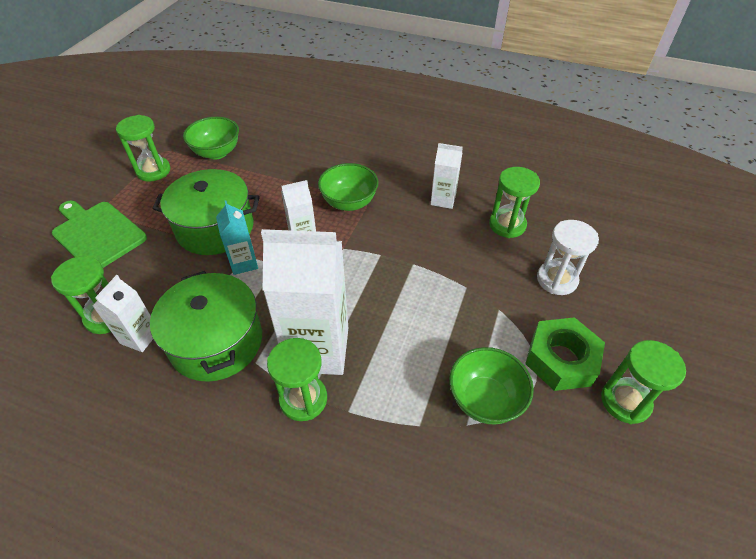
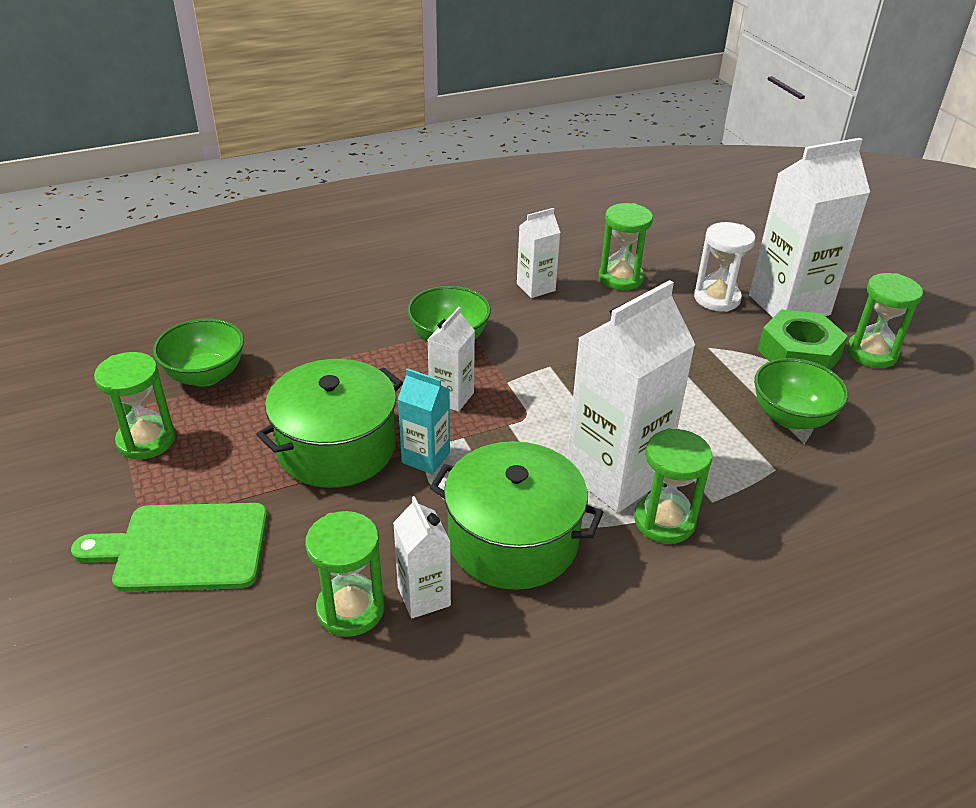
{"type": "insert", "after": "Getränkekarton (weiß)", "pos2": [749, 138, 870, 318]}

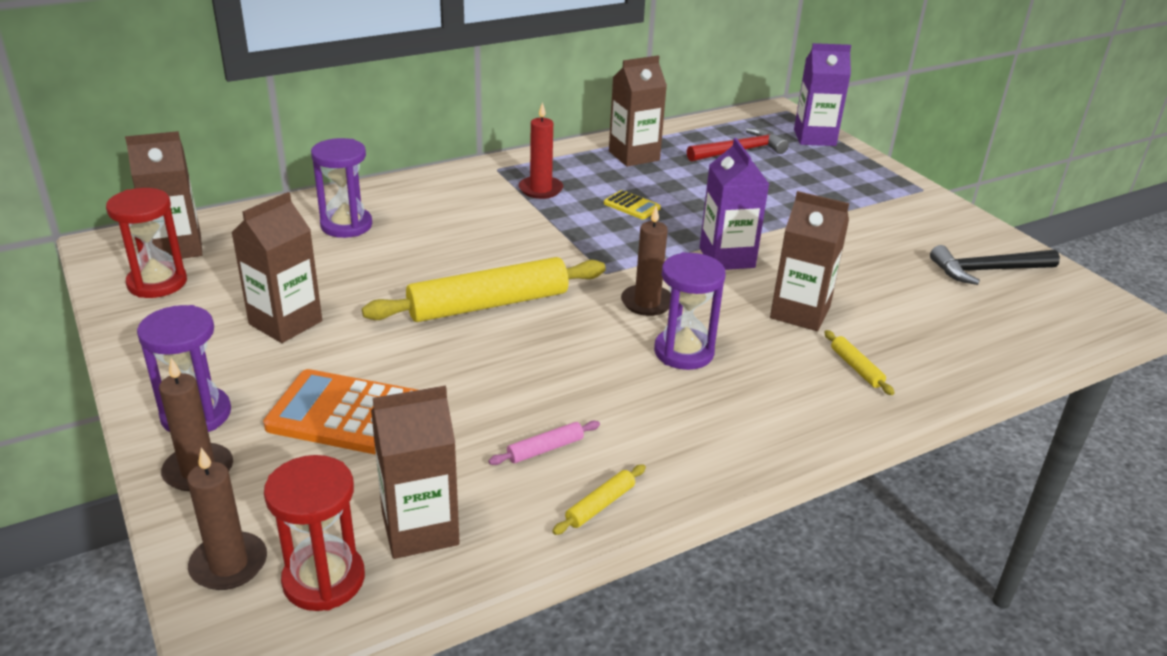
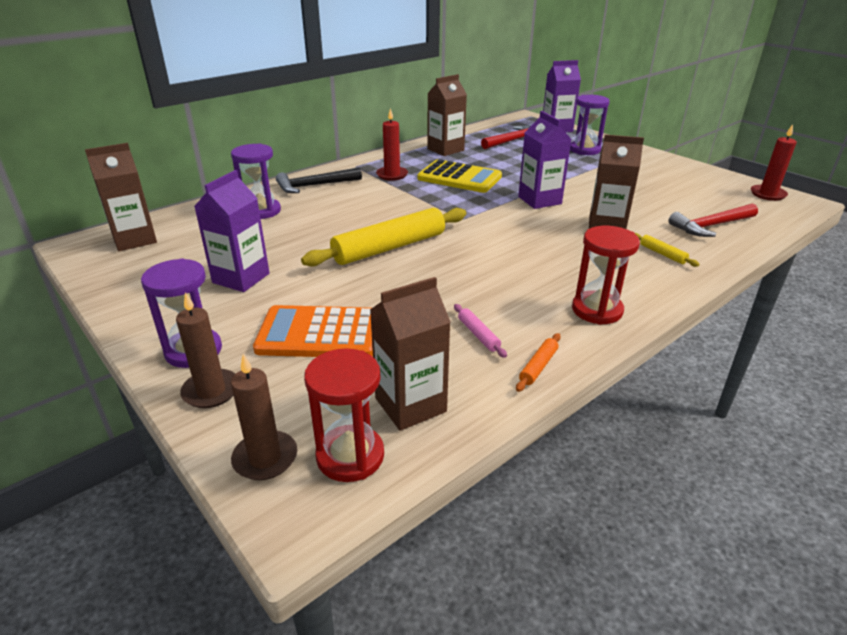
{"type": "move", "before": "Sanduhr (rot)", "pos1": [106, 188, 187, 298], "pos2": [572, 226, 640, 325]}
{"type": "resize", "before": "Taschenrechner (gelb)", "pos1": [604, 190, 661, 219], "pos2": [417, 159, 502, 193], "scale": 2.1}
{"type": "recolor", "before": "Getränkekarton (braun)", "after": "Getränkekarton (lila)", "pos1": [231, 192, 322, 343], "pos2": [194, 170, 269, 292]}
{"type": "delete", "before": "Kerze (braun)", "pos1": [621, 206, 671, 316]}
{"type": "move", "before": "Hammer (schwarz)", "pos1": [930, 245, 1060, 285], "pos2": [276, 167, 362, 193]}
{"type": "move", "before": "Sanduhr (lila)", "pos1": [654, 252, 726, 370], "pos2": [570, 95, 610, 155]}
{"type": "rotate", "before": "Nudelholz (rosa)", "pos1": [488, 421, 600, 465], "pos2": [454, 304, 507, 358], "turn": -75}
{"type": "recolor", "before": "Nudelholz (gelb)", "after": "Nudelholz (orange)", "pos1": [552, 464, 646, 535], "pos2": [516, 333, 561, 392]}
{"type": "insert", "after": "Kerze (rot)", "pos2": [751, 124, 797, 201]}
{"type": "insert", "after": "Hammer (rot)", "pos2": [668, 203, 758, 237]}

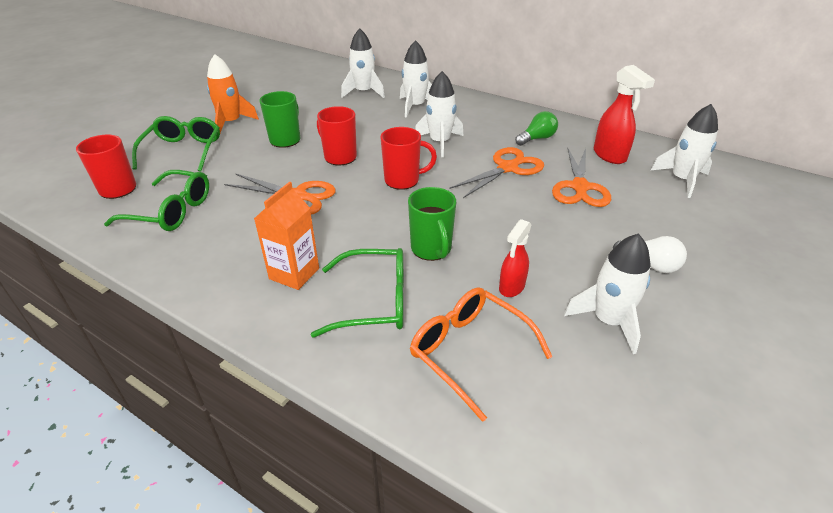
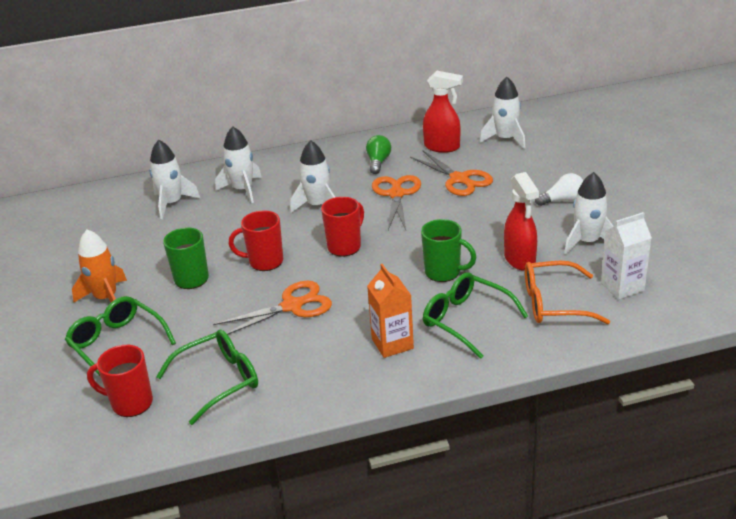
{"type": "resize", "before": "Sprühflasche (rot)", "pos1": [499, 219, 532, 297], "pos2": [504, 172, 539, 271], "scale": 1.53}
{"type": "rotate", "before": "Brille (grün)", "pos1": [311, 248, 403, 338], "pos2": [423, 272, 528, 359], "turn": -90}
{"type": "insert", "after": "Getränkekarton (weiß)", "pos2": [601, 212, 652, 300]}

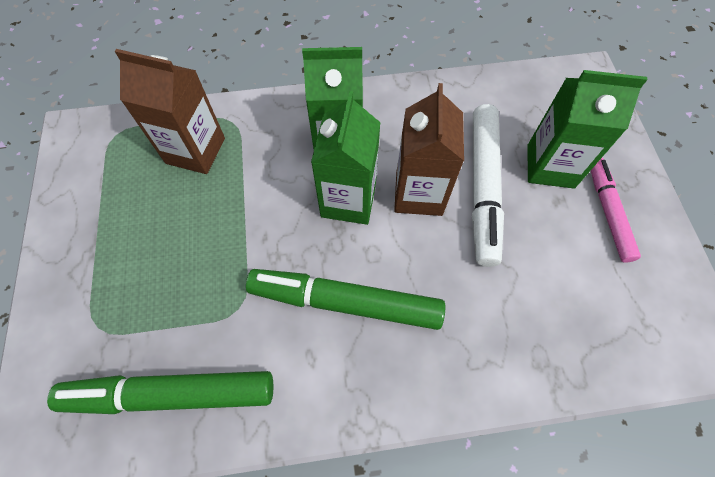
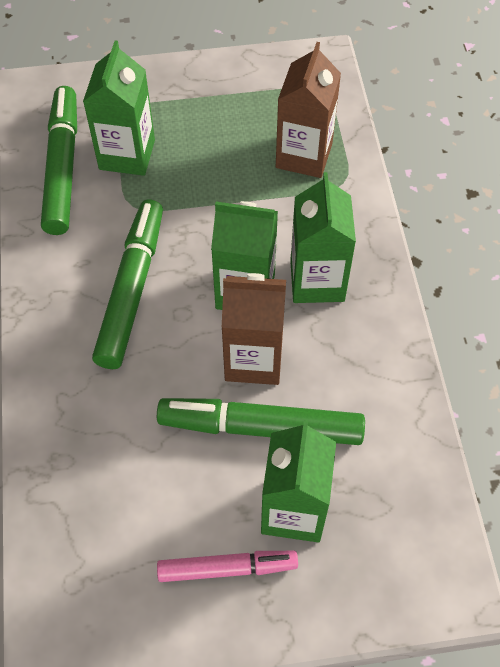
{"type": "recolor", "before": "Filzstift (weiß)", "after": "Filzstift (grün)", "pos1": [472, 104, 504, 267], "pos2": [157, 398, 365, 445]}
{"type": "insert", "after": "Getränkekarton (grün)", "pos2": [83, 41, 155, 176]}

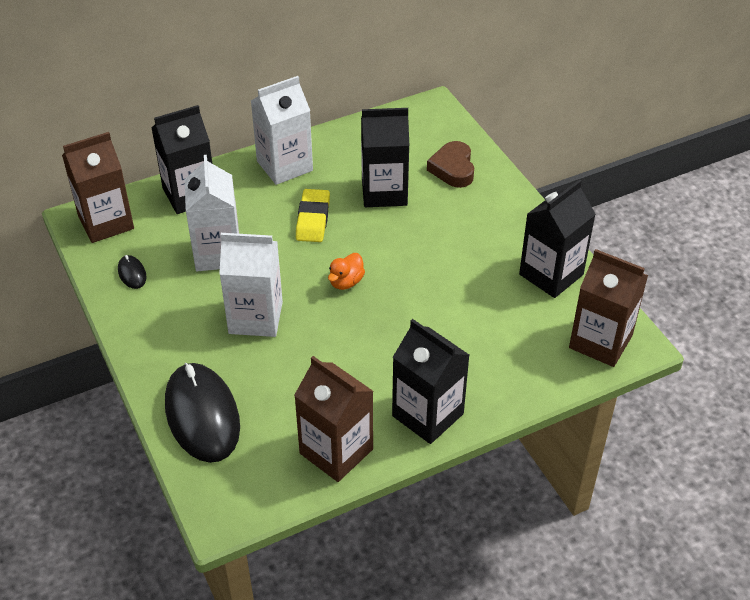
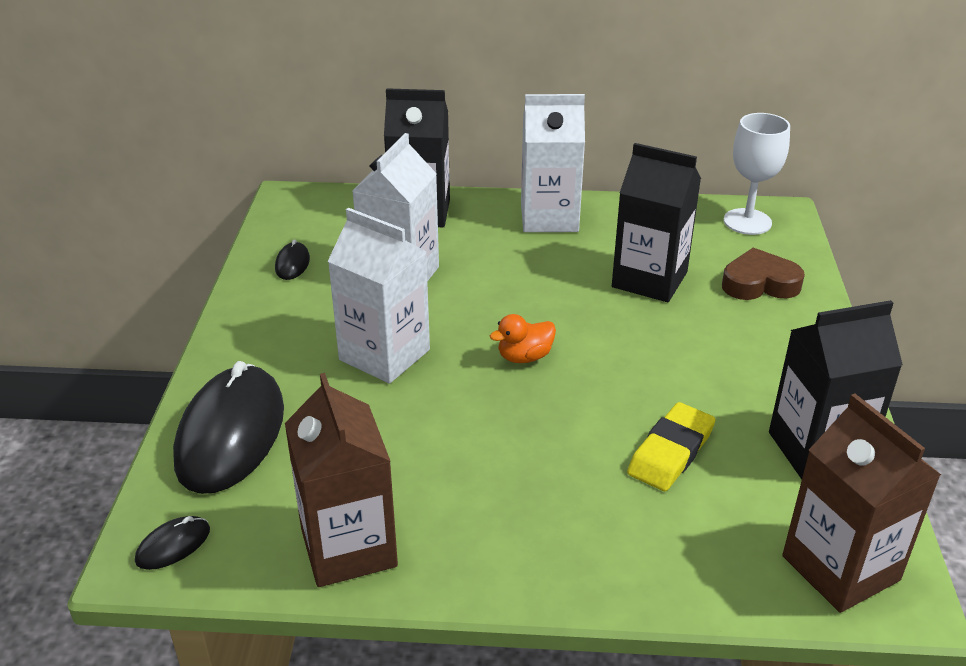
{"type": "delete", "before": "Getränkekarton (braun)", "pos1": [62, 132, 134, 243]}
{"type": "rotate", "before": "Herz (braun)", "pos1": [427, 141, 474, 188], "pos2": [722, 248, 805, 300], "turn": 60}
{"type": "move", "before": "Radiergummi (gelb)", "pos1": [296, 189, 330, 242], "pos2": [627, 402, 715, 491]}
{"type": "delete", "before": "Getränkekarton (schwarz)", "pos1": [392, 319, 469, 444]}
{"type": "insert", "after": "Kelch (weiß)", "pos2": [724, 113, 790, 235]}
{"type": "insert", "after": "Computermaus (schwarz)", "pos2": [135, 516, 210, 570]}

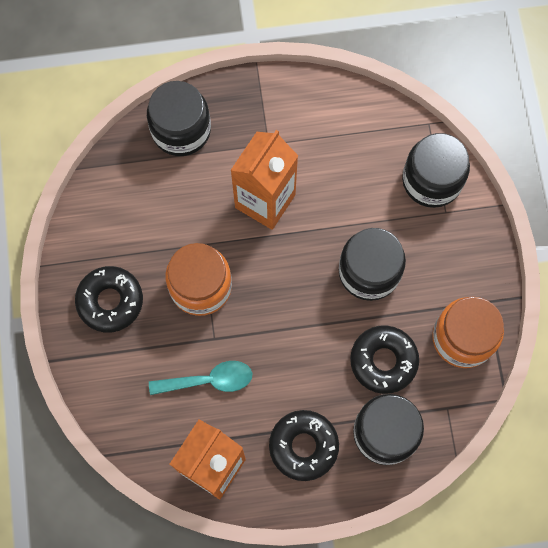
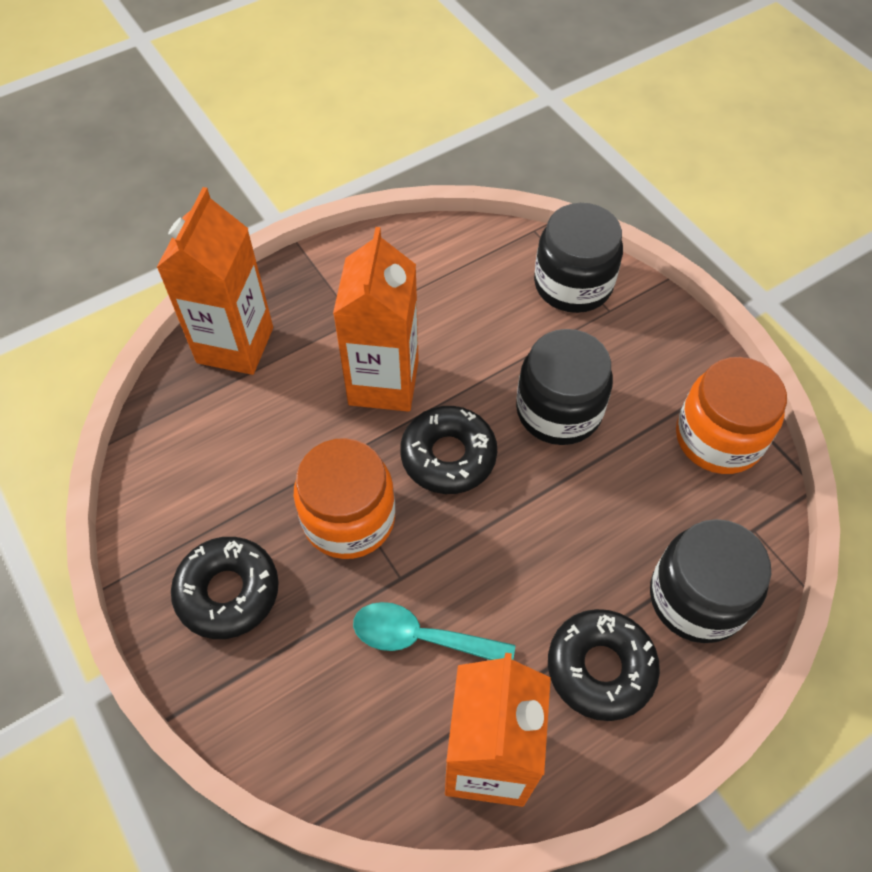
{"type": "replace", "before": "Einmachglas (schwarz)", "after": "Getränkekarton (orange)", "pos1": [147, 81, 211, 156], "pos2": [156, 187, 273, 375]}
{"type": "move", "before": "Donut (schwarz)", "pos1": [350, 325, 419, 394], "pos2": [400, 406, 497, 494]}
{"type": "rotate", "before": "Löffel (türkis)", "pos1": [149, 361, 252, 395], "pos2": [353, 602, 515, 660], "turn": -135}

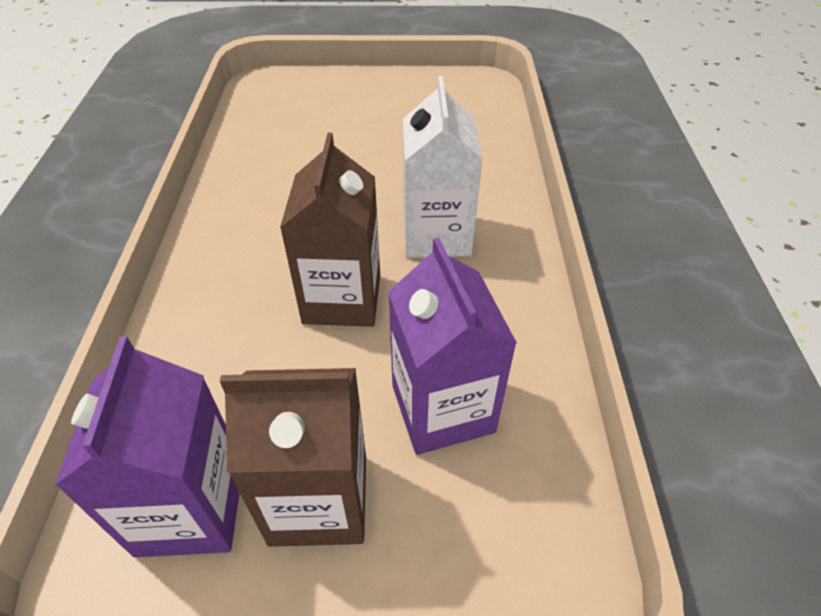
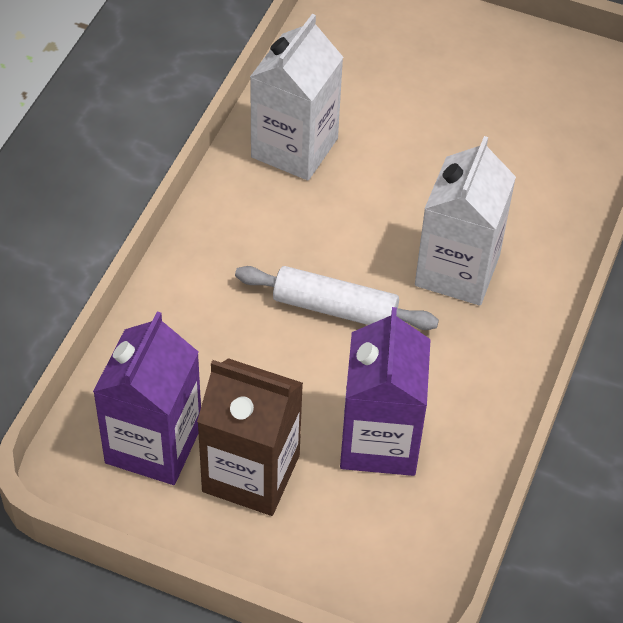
{"type": "replace", "before": "Getränkekarton (braun)", "after": "Nudelholz (weiß)", "pos1": [280, 133, 380, 327], "pos2": [235, 266, 439, 330]}
{"type": "insert", "after": "Getränkekarton (weiß)", "pos2": [250, 14, 343, 181]}

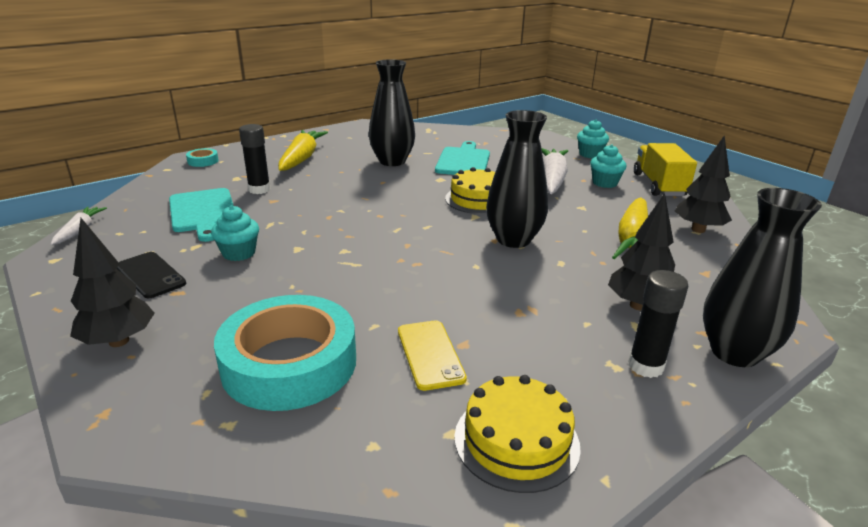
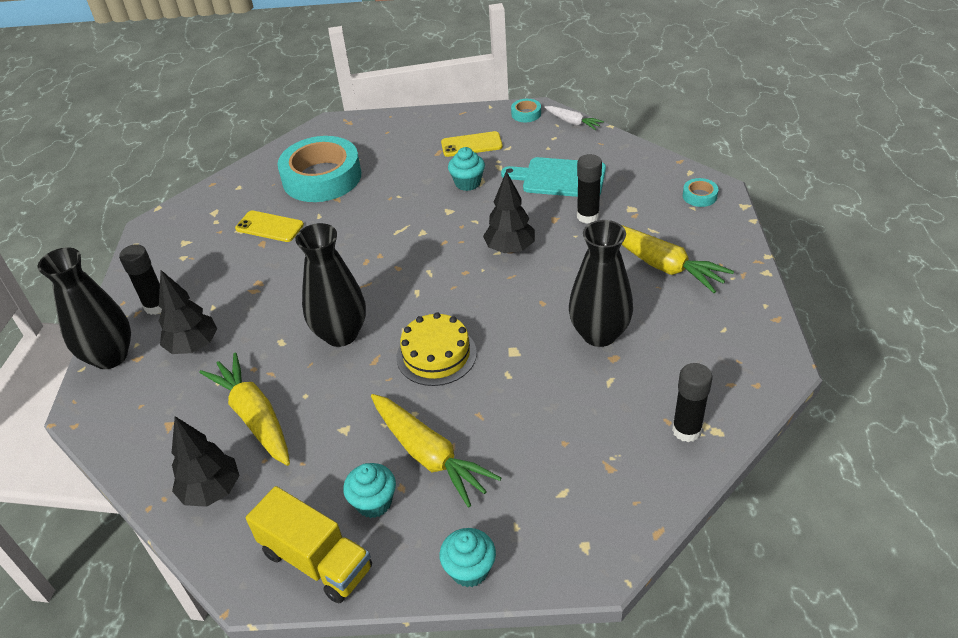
{"type": "delete", "before": "Schneidebrett (türkis)", "pos1": [435, 141, 490, 175]}
{"type": "recolor", "before": "Karotte (weiß)", "after": "Karotte (gelb)", "pos1": [541, 148, 568, 194], "pos2": [371, 394, 501, 508]}
{"type": "move", "before": "Baum (schwarz)", "pos1": [70, 218, 154, 347], "pos2": [483, 171, 535, 254]}
{"type": "recolor", "before": "Handy (schwarz)", "after": "Handy (gelb)", "pos1": [117, 252, 186, 298], "pos2": [441, 131, 503, 157]}
{"type": "delete", "before": "Kuchen (gelb)", "pos1": [454, 375, 581, 493]}
{"type": "insert", "after": "Klebeband (türkis)", "pos2": [511, 99, 541, 122]}
{"type": "insert", "after": "Klebestift (schwarz)", "pos2": [672, 363, 712, 442]}

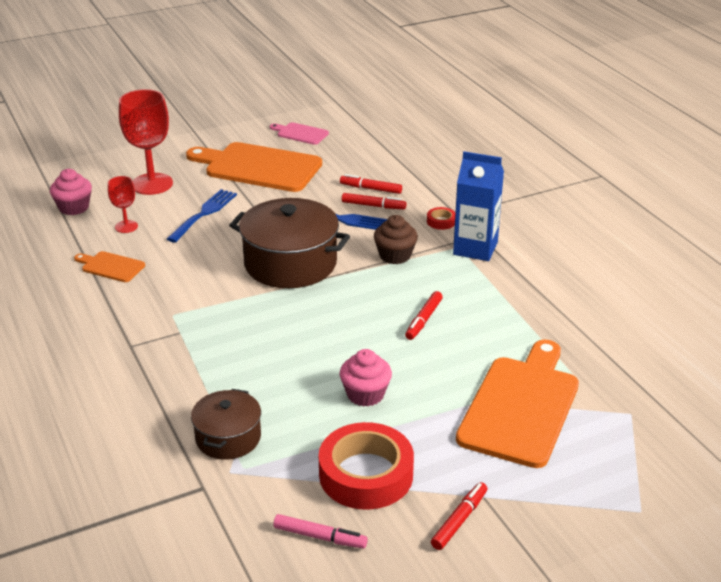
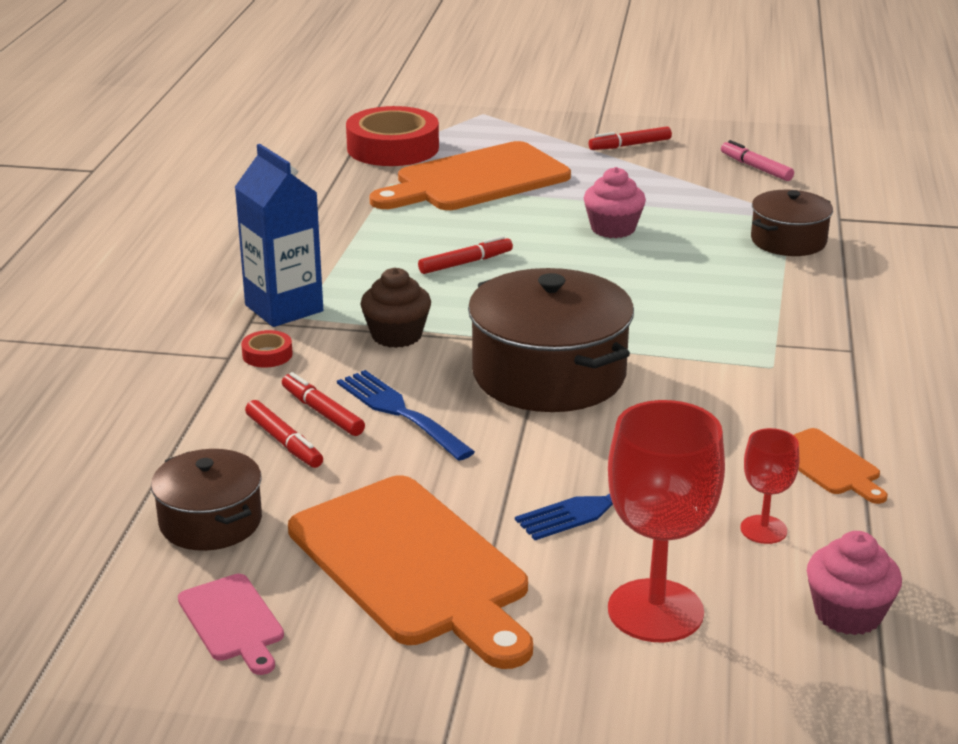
{"type": "move", "before": "Klebeband (rot)", "pos1": [319, 422, 414, 510], "pos2": [346, 106, 439, 166]}
{"type": "insert", "after": "Kochtopf (braun)", "pos2": [151, 449, 262, 551]}

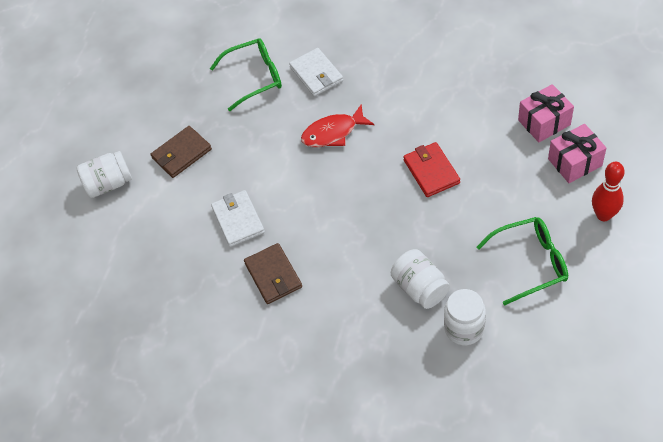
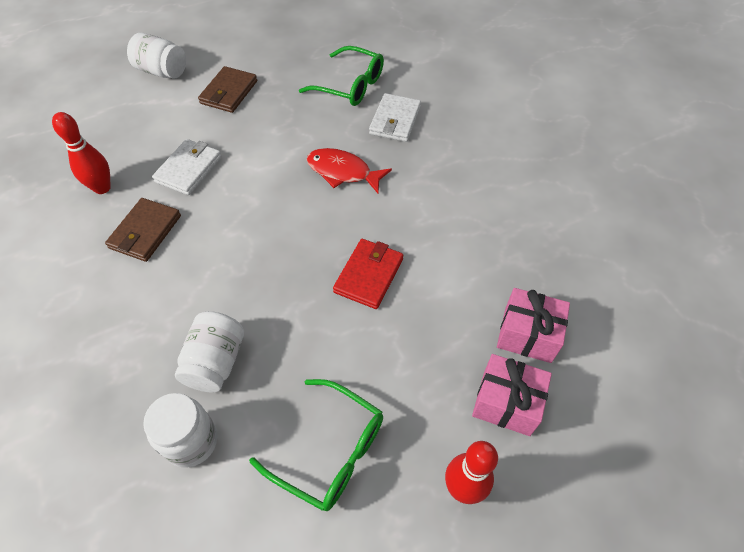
{"type": "rotate", "before": "Geldbörse (braun)", "pos1": [151, 126, 212, 178], "pos2": [198, 66, 257, 113], "turn": -75}
{"type": "insert", "after": "Bowlingkegel (rot)", "pos2": [52, 112, 111, 194]}

